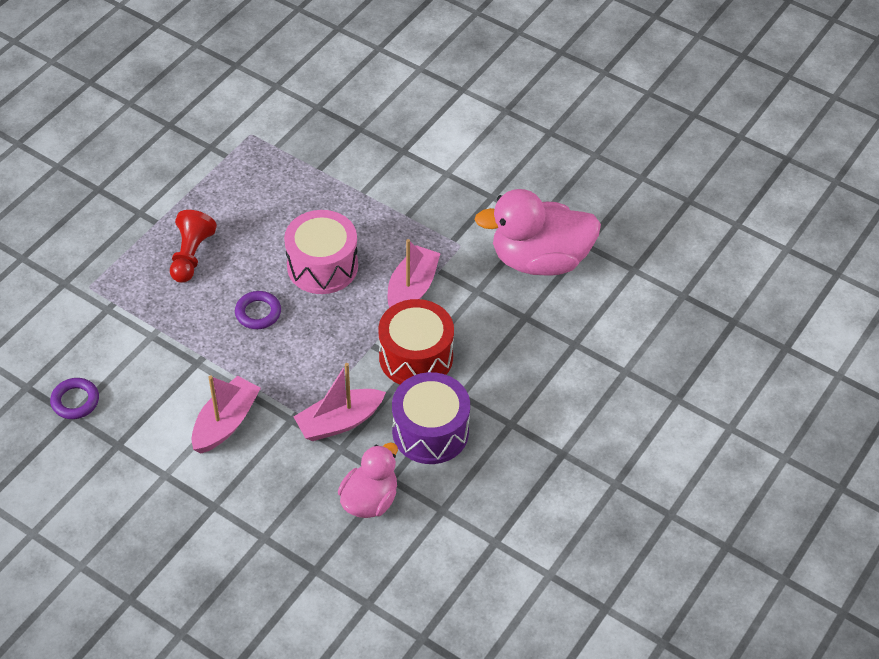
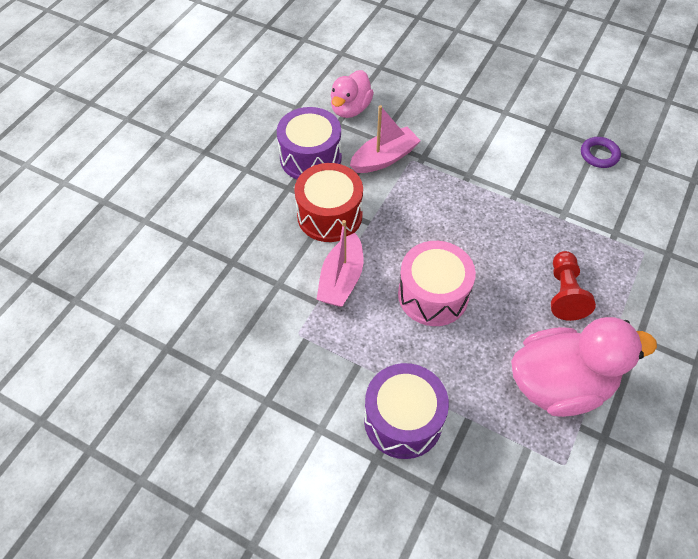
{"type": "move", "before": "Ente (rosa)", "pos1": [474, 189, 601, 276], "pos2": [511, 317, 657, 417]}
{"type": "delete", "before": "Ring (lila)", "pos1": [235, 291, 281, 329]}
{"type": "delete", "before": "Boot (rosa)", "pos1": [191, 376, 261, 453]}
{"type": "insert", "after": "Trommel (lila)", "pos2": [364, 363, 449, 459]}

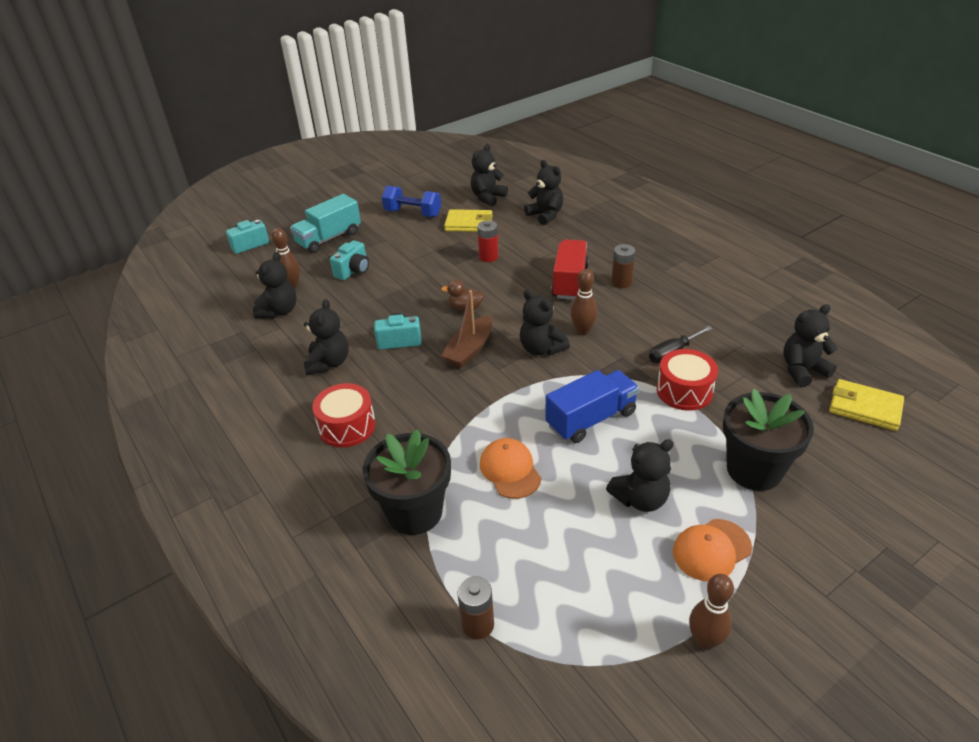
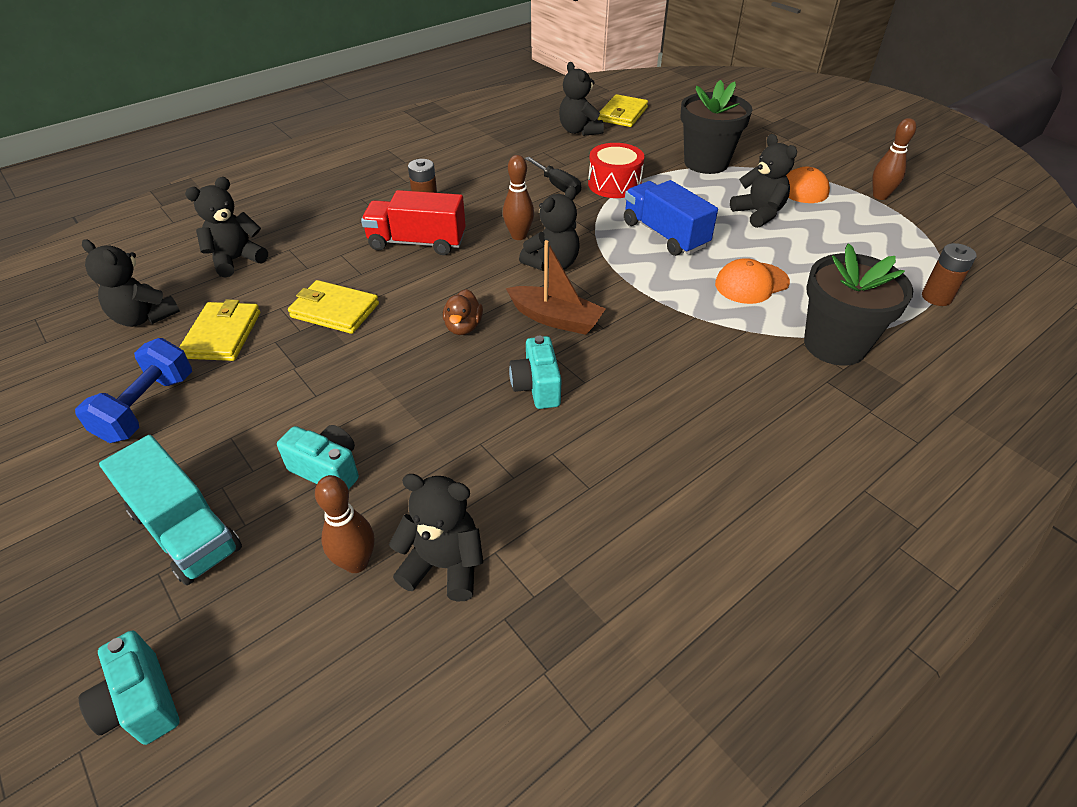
{"type": "replace", "before": "Batterie (rot)", "after": "Geldbörse (gelb)", "pos1": [477, 220, 499, 262], "pos2": [288, 280, 379, 334]}
{"type": "delete", "before": "Teddybär (schwarz)", "pos1": [304, 299, 349, 375]}
{"type": "delete", "before": "Trommel (rot)", "pos1": [312, 383, 376, 447]}

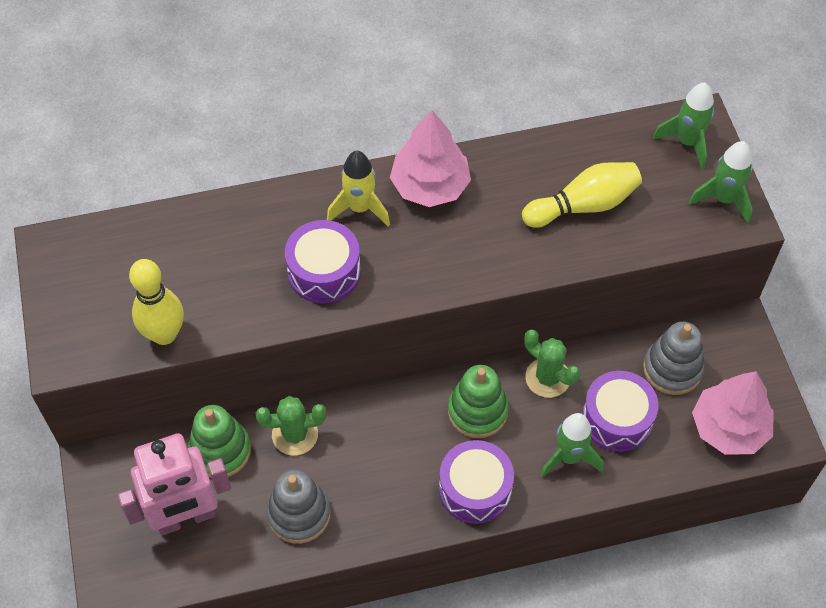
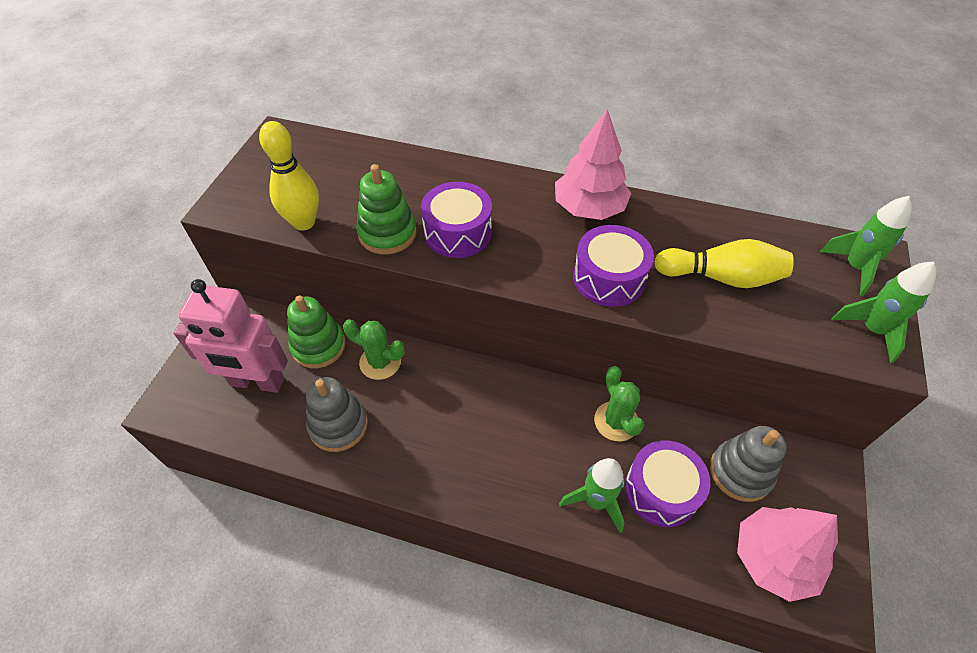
{"type": "delete", "before": "Rakete (gelb)", "pos1": [327, 151, 390, 227]}
{"type": "move", "before": "Stapelspielzeug (grün)", "pos1": [448, 365, 509, 438], "pos2": [356, 164, 417, 255]}
{"type": "move", "before": "Trommel (lila)", "pos1": [439, 440, 514, 524], "pos2": [573, 225, 654, 307]}

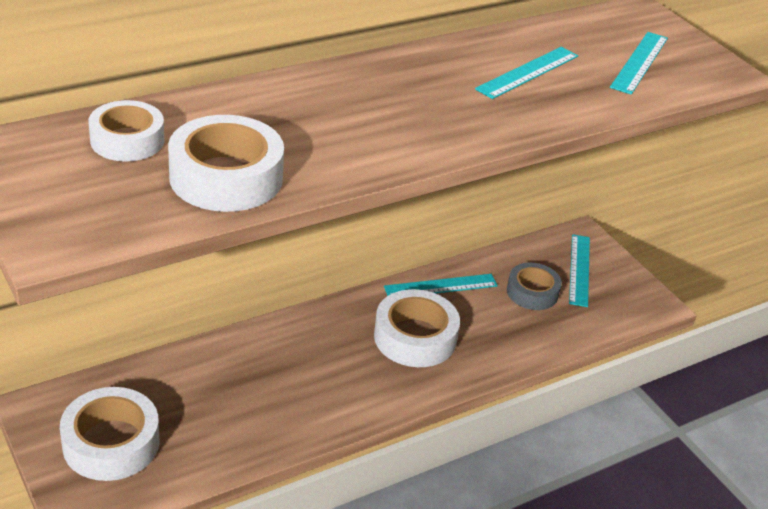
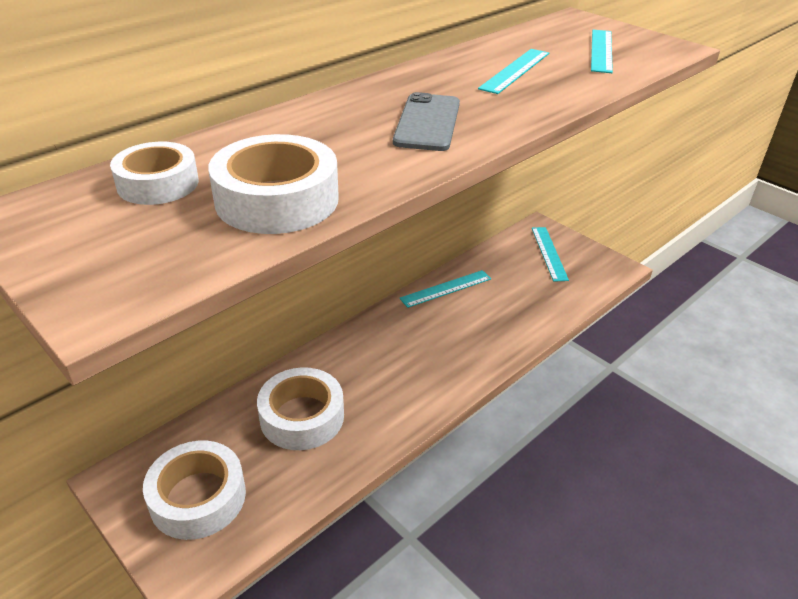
{"type": "delete", "before": "Klebeband (grau)", "pos1": [507, 263, 562, 310]}
{"type": "move", "before": "Klebeband (weiß)", "pos1": [374, 289, 460, 367], "pos2": [257, 367, 344, 450]}
{"type": "insert", "after": "Handy (grau)", "pos2": [393, 92, 460, 151]}

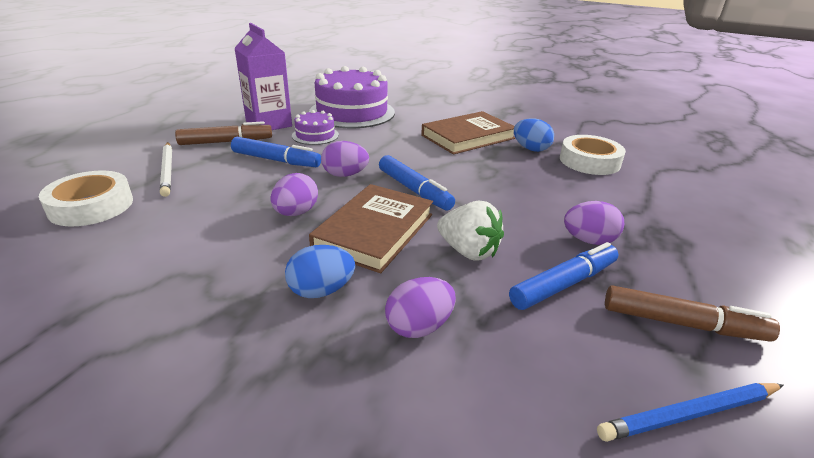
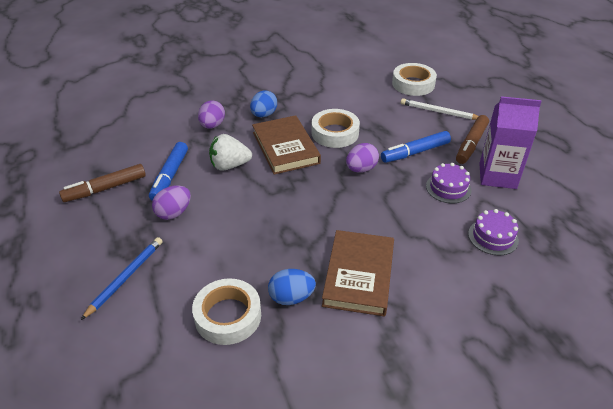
{"type": "resize", "before": "Kuchen (lila)", "pos1": [309, 66, 395, 128], "pos2": [468, 209, 519, 256], "scale": 0.48}
{"type": "delete", "before": "Filzstift (blau)", "pos1": [379, 155, 455, 211]}
{"type": "replace", "before": "Ei (lila)", "after": "Klebeband (weiß)", "pos1": [270, 173, 318, 216], "pos2": [311, 109, 360, 148]}
{"type": "move", "before": "Bleistift (blau)", "pos1": [597, 383, 784, 442], "pos2": [81, 237, 163, 320]}

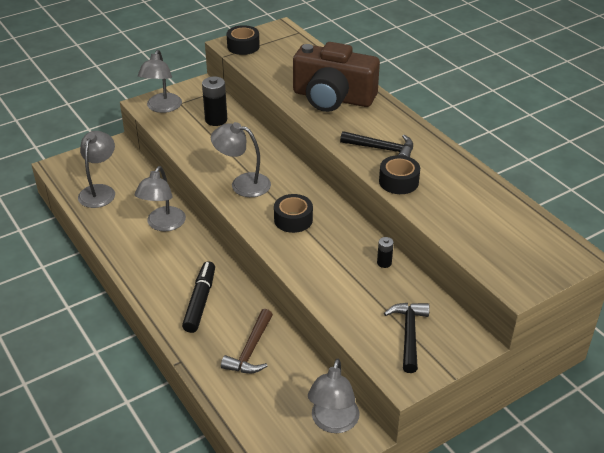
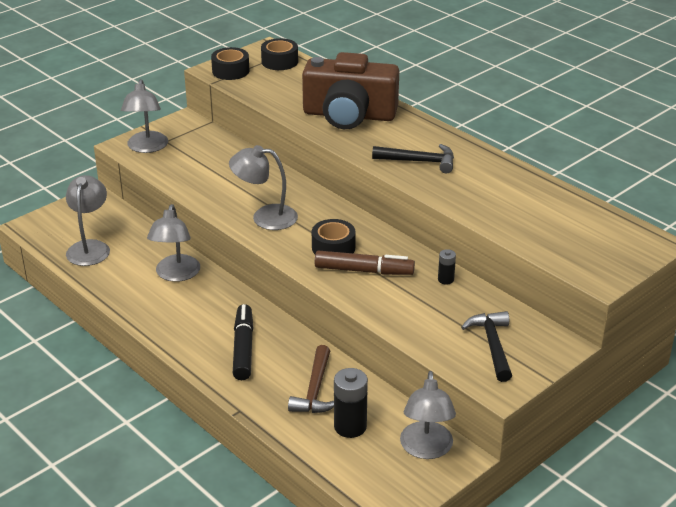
{"type": "move", "before": "Batterie (schwarz)", "pos1": [202, 77, 227, 126], "pos2": [334, 368, 368, 438]}
{"type": "move", "before": "Klebeband (schwarz)", "pos1": [379, 155, 420, 194], "pos2": [261, 38, 298, 70]}
{"type": "insert", "after": "Filzstift (braun)", "pos2": [315, 250, 415, 275]}

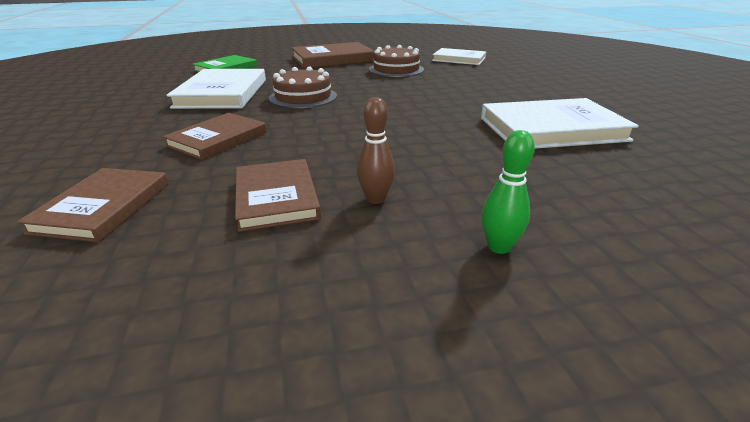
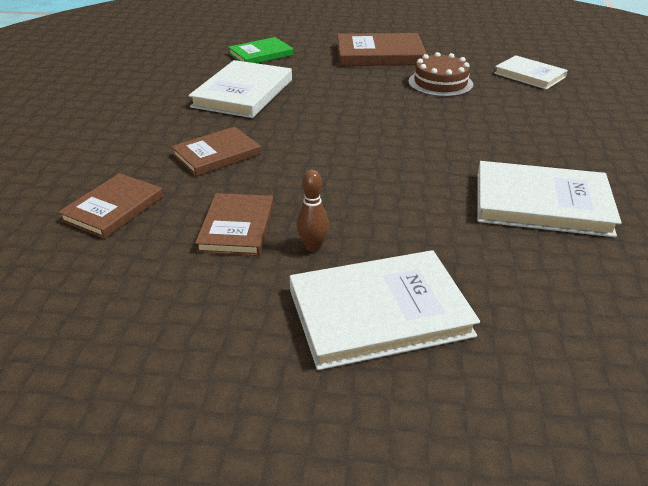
{"type": "delete", "before": "Kuchen (braun)", "pos1": [269, 66, 337, 108]}
{"type": "replace", "before": "Bowlingkegel (grün)", "after": "Buch (weiß)", "pos1": [481, 130, 535, 254], "pos2": [290, 250, 480, 370]}

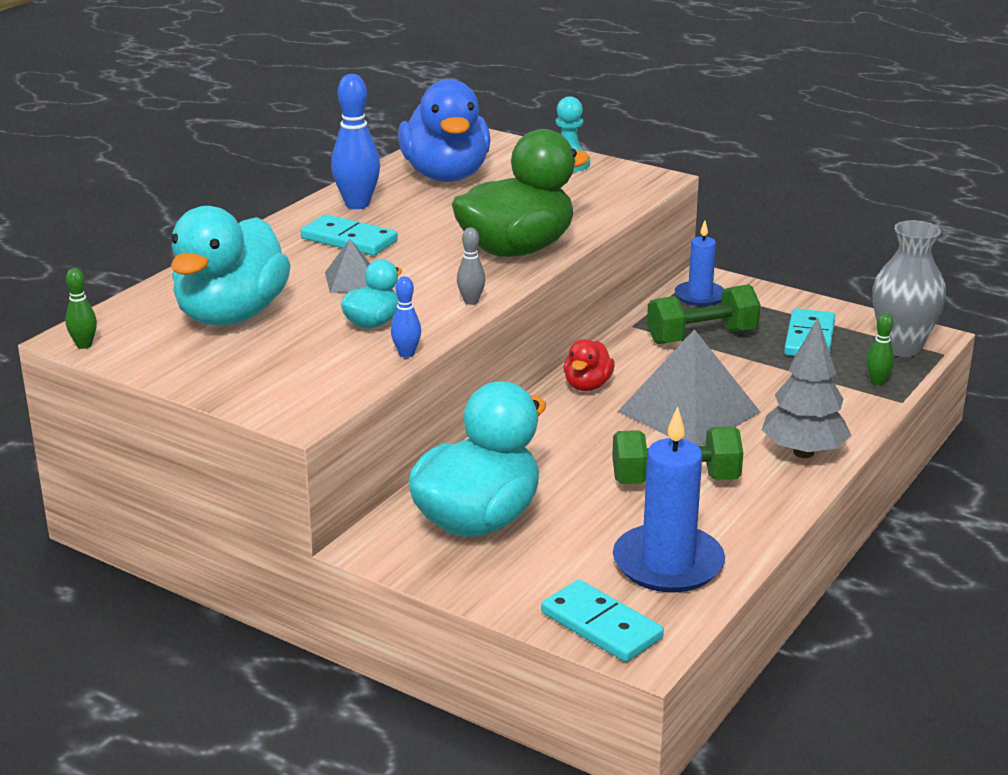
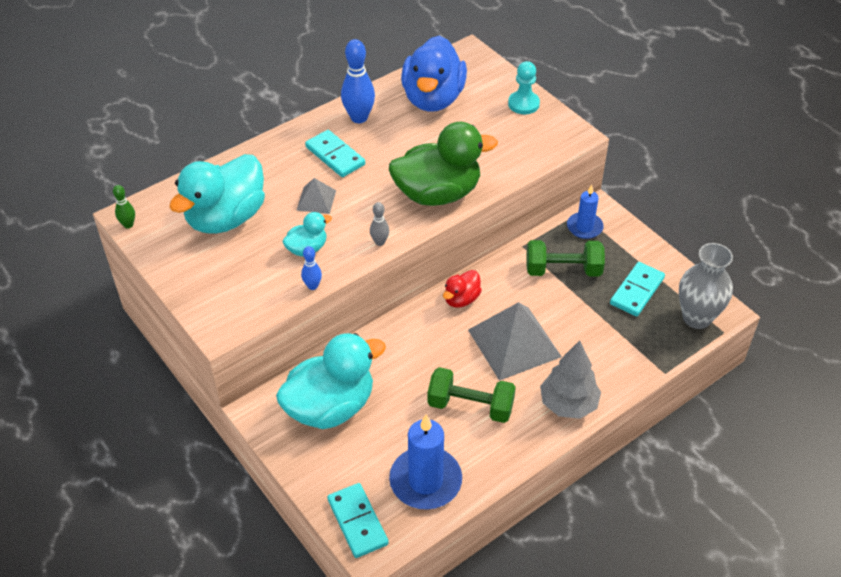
{"type": "delete", "before": "Bowlingkegel (grün)", "pos1": [866, 313, 894, 385]}

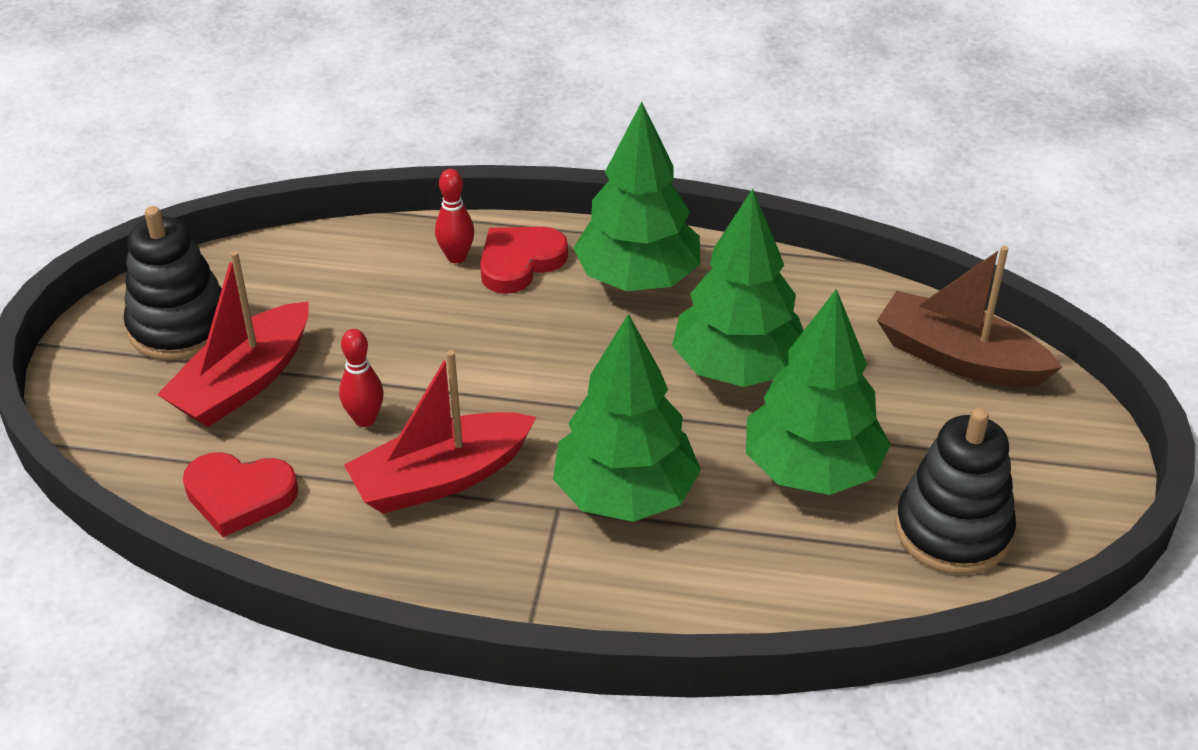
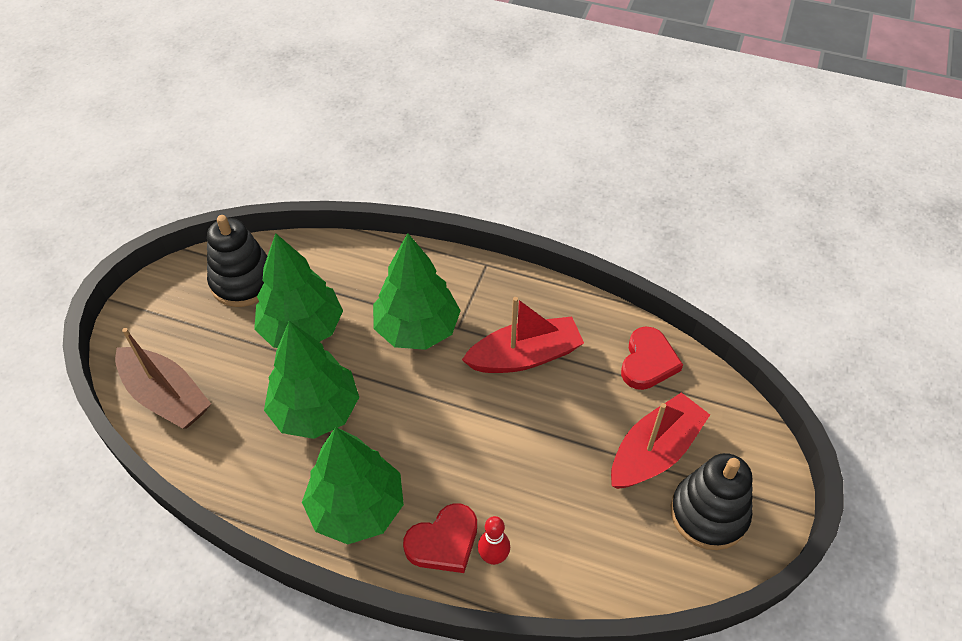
{"type": "delete", "before": "Bowlingkegel (rot)", "pos1": [339, 329, 384, 427]}
{"type": "rotate", "before": "Herz (rot)", "pos1": [183, 452, 298, 537], "pos2": [621, 326, 683, 390], "turn": 90}

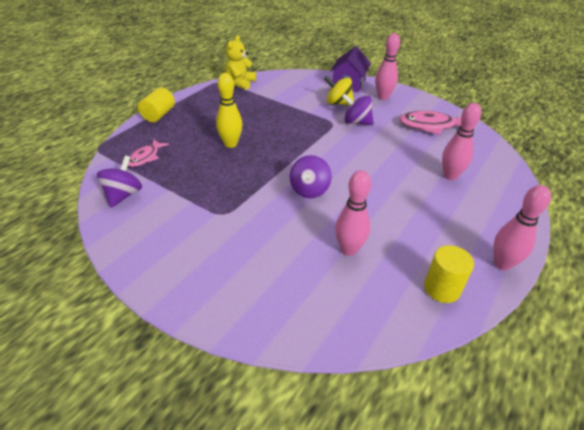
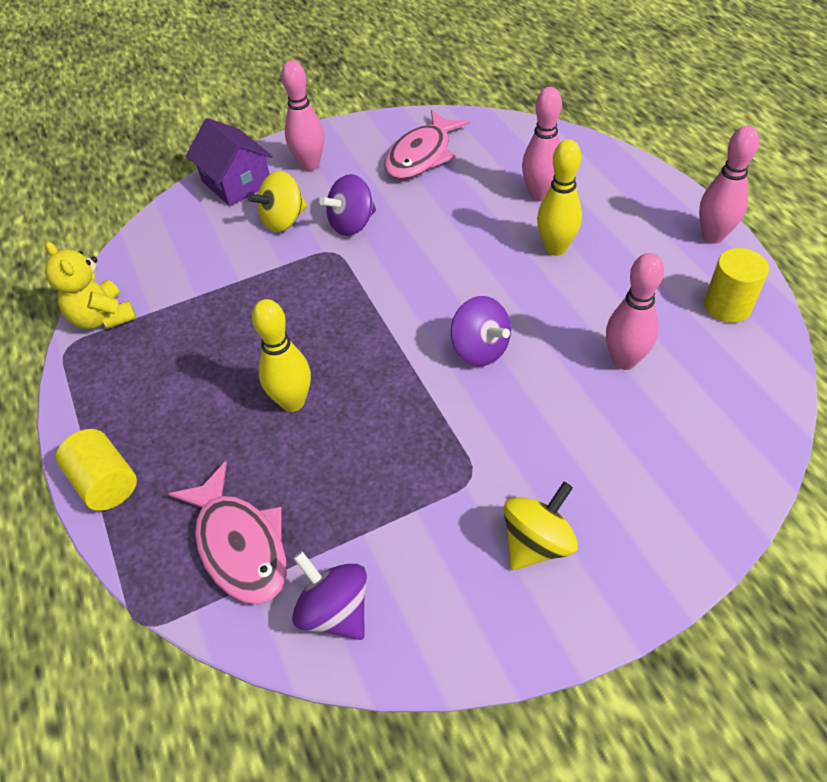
{"type": "resize", "before": "Fisch (rosa)", "pos1": [128, 139, 169, 167], "pos2": [168, 461, 287, 604], "scale": 1.63}
{"type": "insert", "after": "Bowlingkegel (gelb)", "pos2": [537, 139, 582, 256]}
{"type": "insert", "after": "Kreisel (gelb)", "pos2": [503, 482, 578, 570]}

